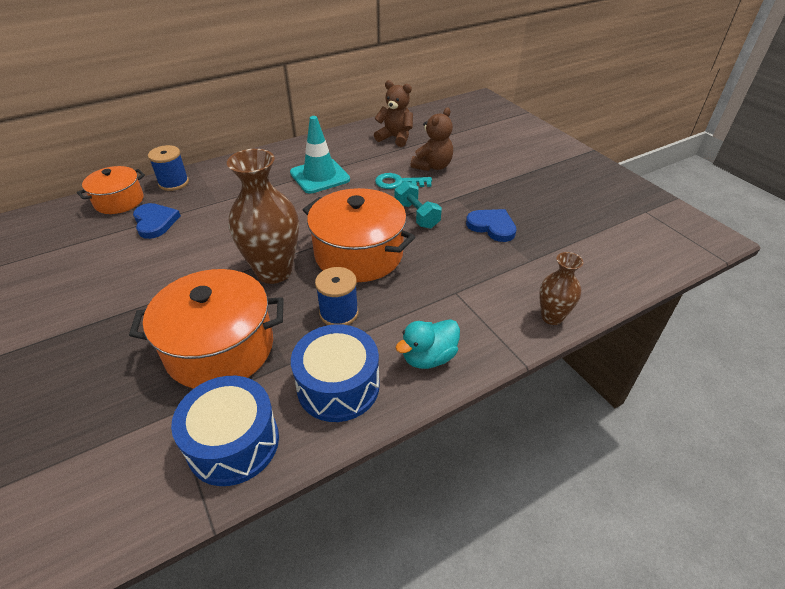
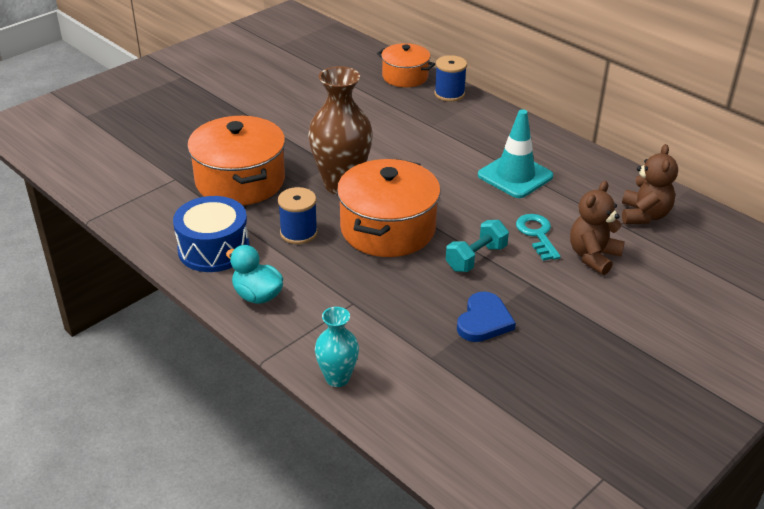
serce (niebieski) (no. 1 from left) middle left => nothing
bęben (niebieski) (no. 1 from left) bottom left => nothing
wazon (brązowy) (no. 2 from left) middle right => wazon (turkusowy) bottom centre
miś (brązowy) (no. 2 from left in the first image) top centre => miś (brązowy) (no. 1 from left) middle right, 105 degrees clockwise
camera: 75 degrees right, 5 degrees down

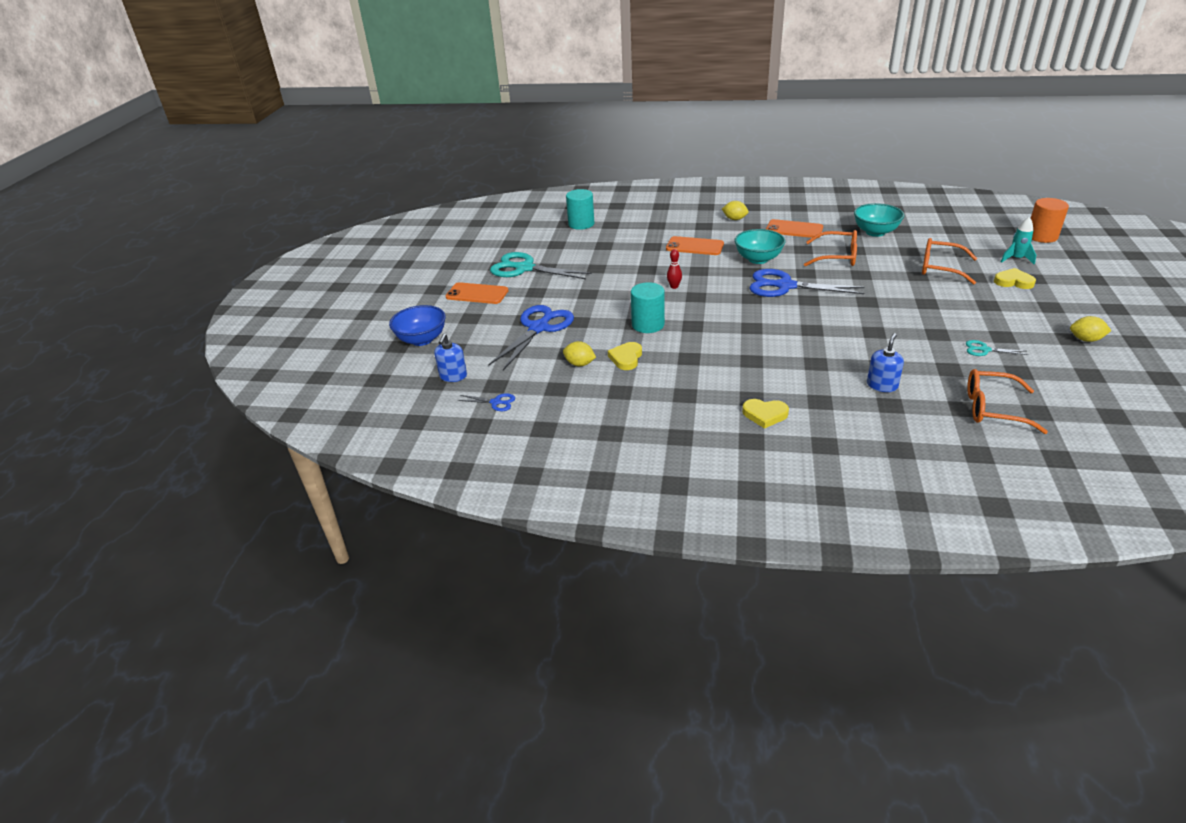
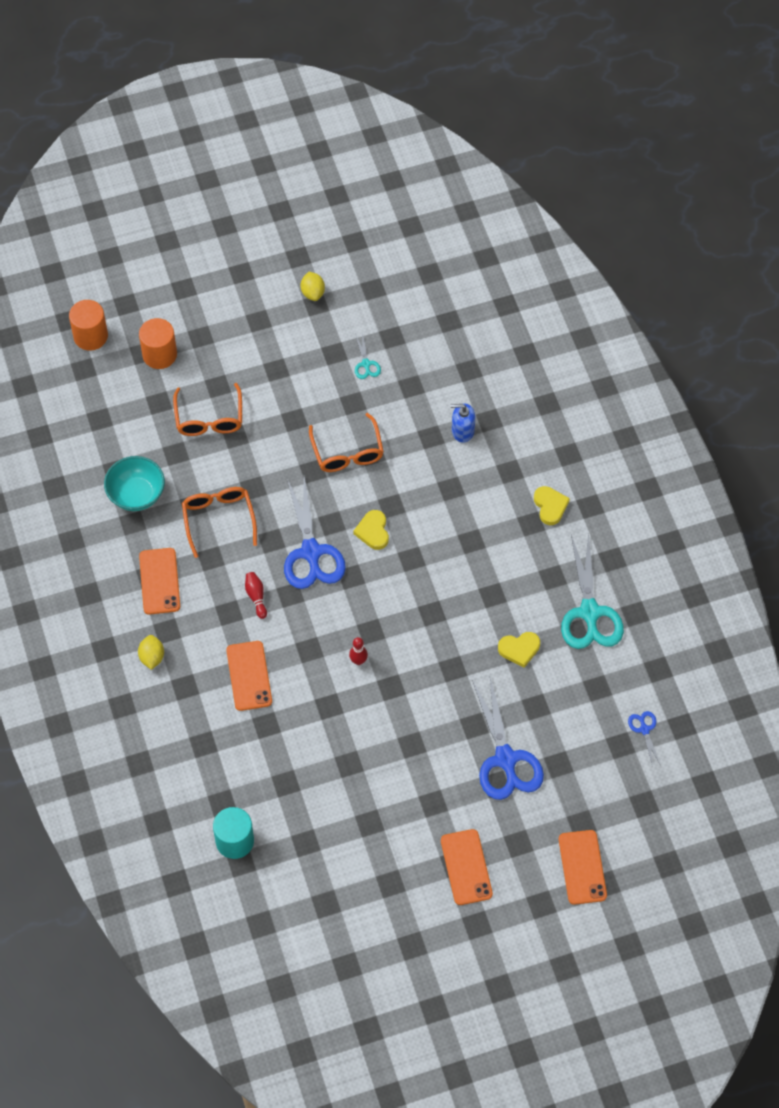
dozownik mydła (niebieski) (no. 1 from left) centre => nothing
cytryna (żółty) (no. 1 from left) centre => nothing
walec (turkusowy) (no. 2 from left) centre => nothing
nożyczki (turkusowy) (no. 1 from left in the first image) top centre => nożyczki (turkusowy) (no. 2 from left) middle right, shifted
okulary (pomarańczowy) (no. 3 from left) middle right => okulary (pomarańczowy) (no. 3 from left) centre, shifted
serce (żółty) (no. 3 from left in the first image) middle right => serce (żółty) (no. 1 from left) centre, shifted
miska (niebieski) centre => telefon (pomarańczowy) (no. 4 from left) bottom right
miska (turkusowy) (no. 1 from left) top centre => kręgiel (czerwony) (no. 1 from left) middle left
rakieta (turkusowy) top right => walec (pomarańczowy) (no. 2 from left) top left
nożyczki (niebieski) (no. 2 from left) centre, 105 degrees counterclockwise
camera: 120 degrees left, 25 degrees up

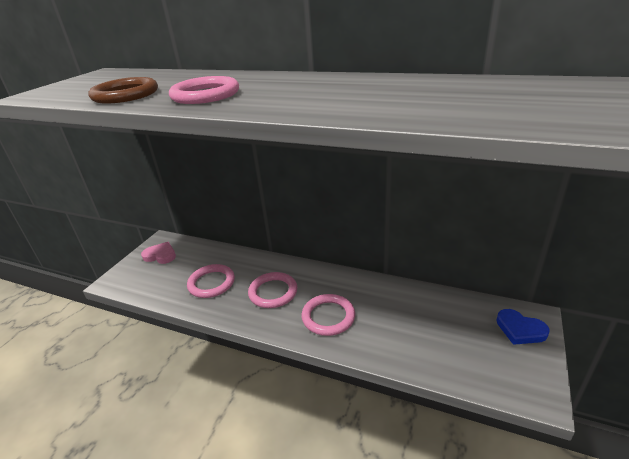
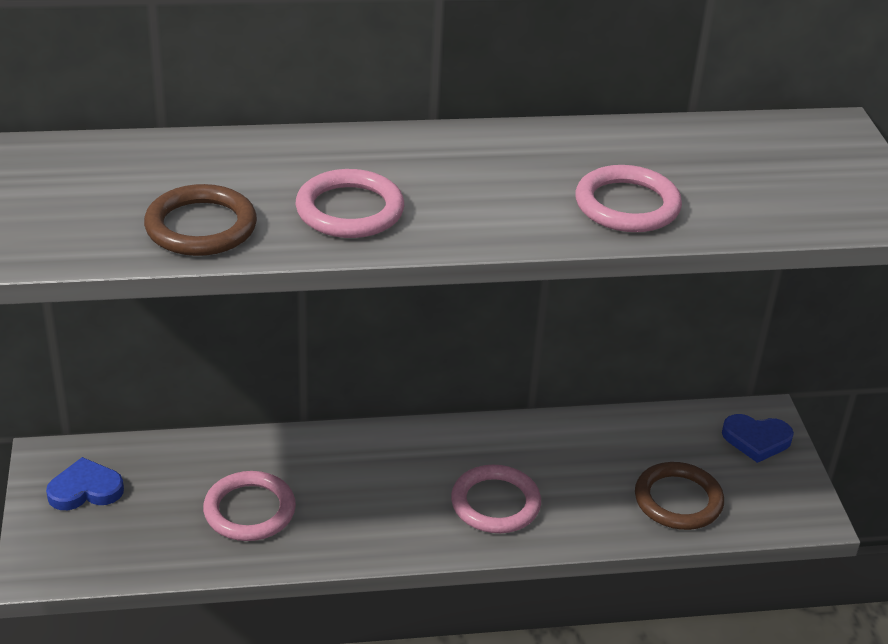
nothing => pierścień (brązowy) (no. 2 from left) bottom right
pierścień (różowy) (no. 3 from left in the first image) centre => pierścień (różowy) (no. 4 from left) top right, shifted
serce (różowy) middle left => serce (niebieski) (no. 1 from left) bottom left
camera: 35 degrees left, 5 degrees up

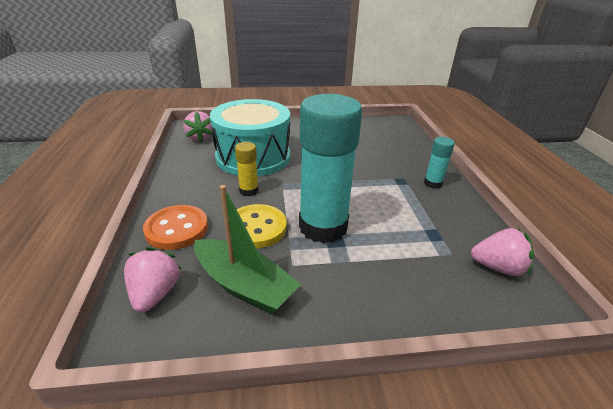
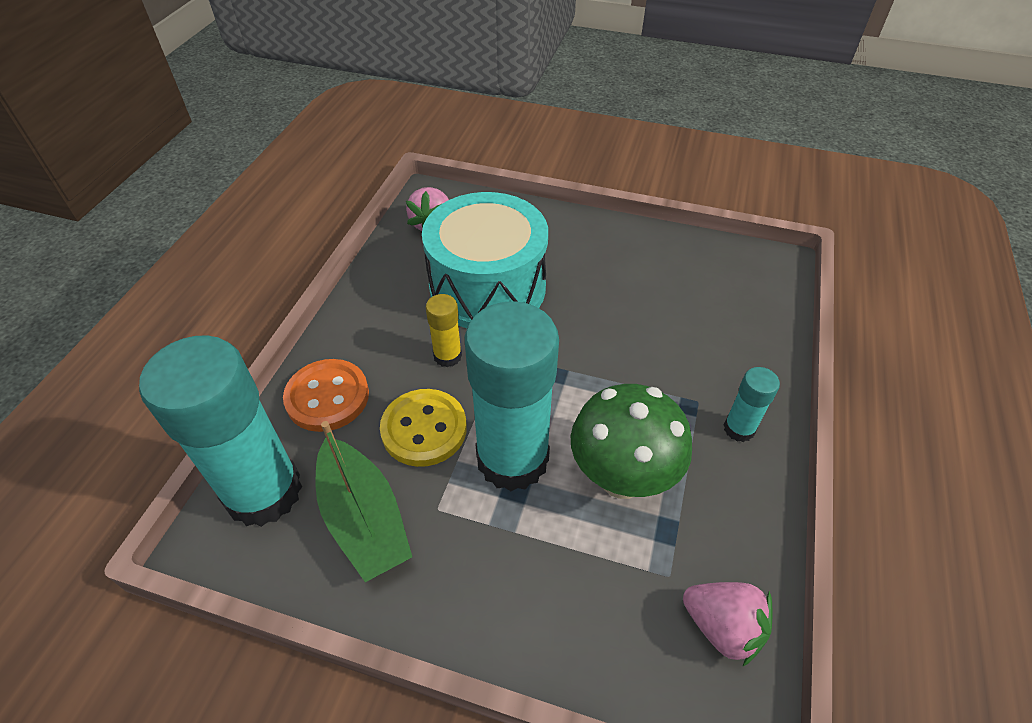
nothing => grzyb (zielony) centre
truskawka (różowy) (no. 1 from left) bottom left => klej w sztyfcie (turkusowy) (no. 1 from left) middle left
camera: 25 degrees right, 15 degrees up

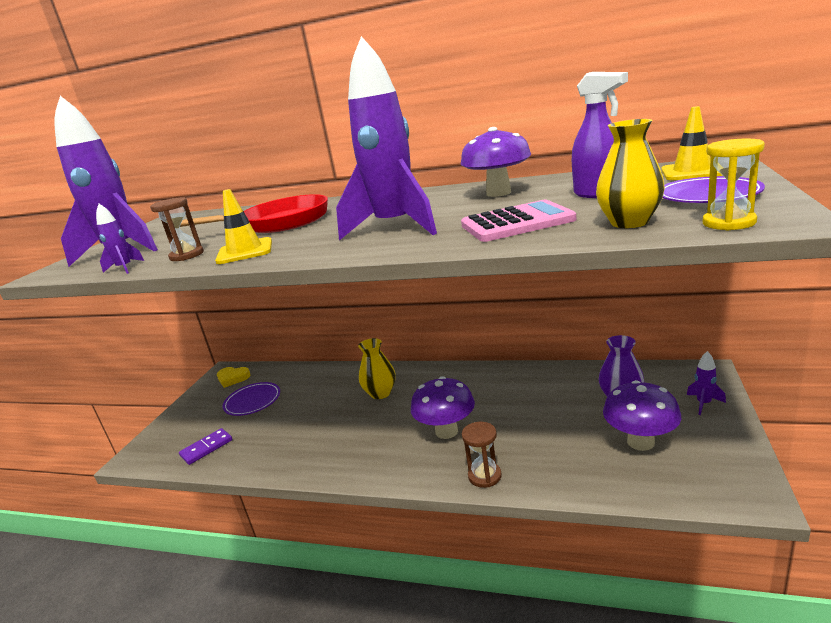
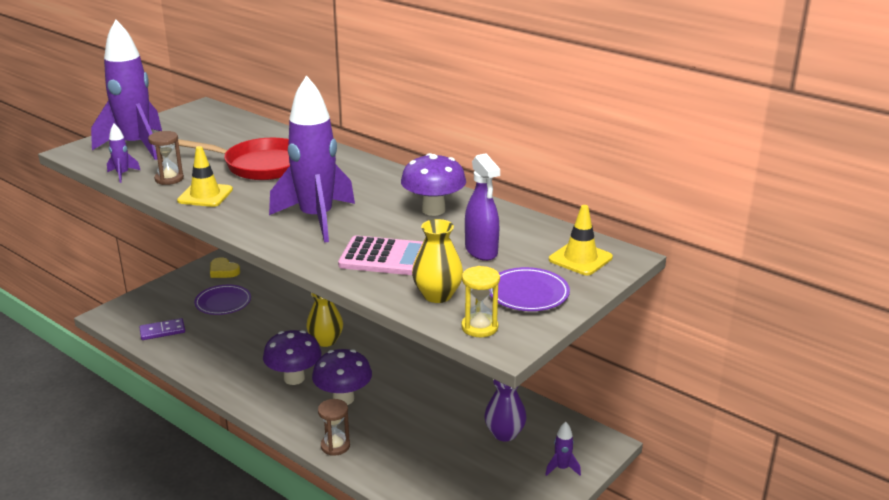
grzyb (fioletowy) (no. 3 from left in the first image) middle right => grzyb (fioletowy) (no. 1 from left) bottom left, shifted
camera: 20 degrees right, 5 degrees up

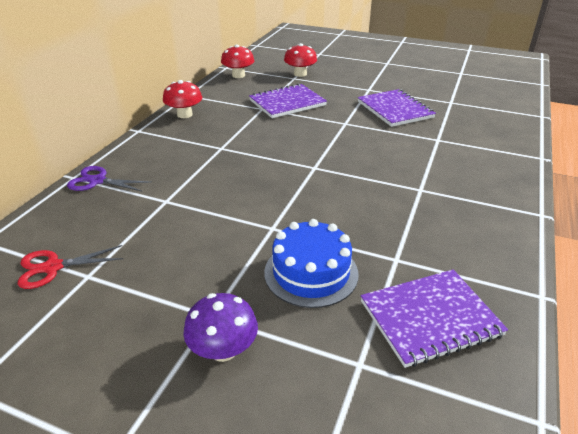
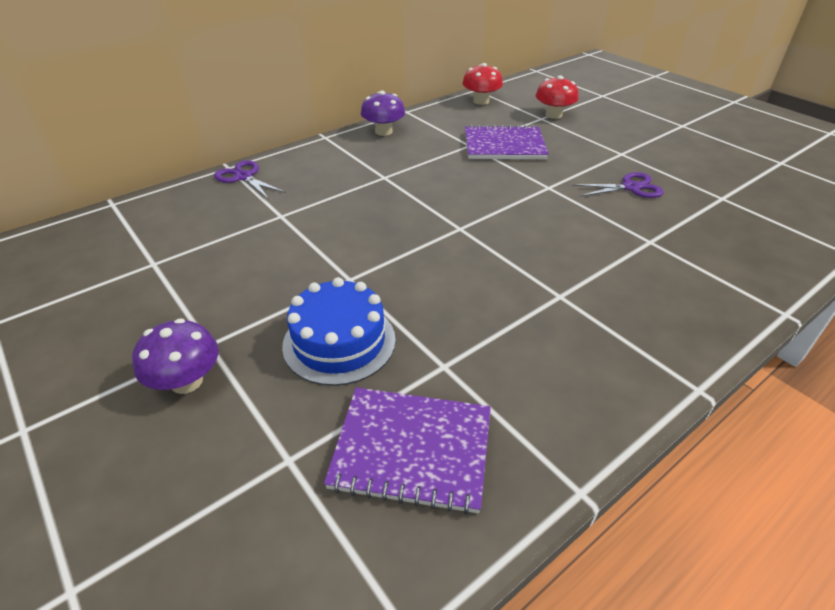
nożyczki (czerwony) middle left => nothing
zeszyt (fioletowy) (no. 2 from left) top right => nożyczki (fioletowy) (no. 2 from left) top right
grzyb (czerwony) (no. 1 from left) top left => grzyb (fioletowy) (no. 2 from left) top centre
camera: 30 degrees right, 5 degrees up

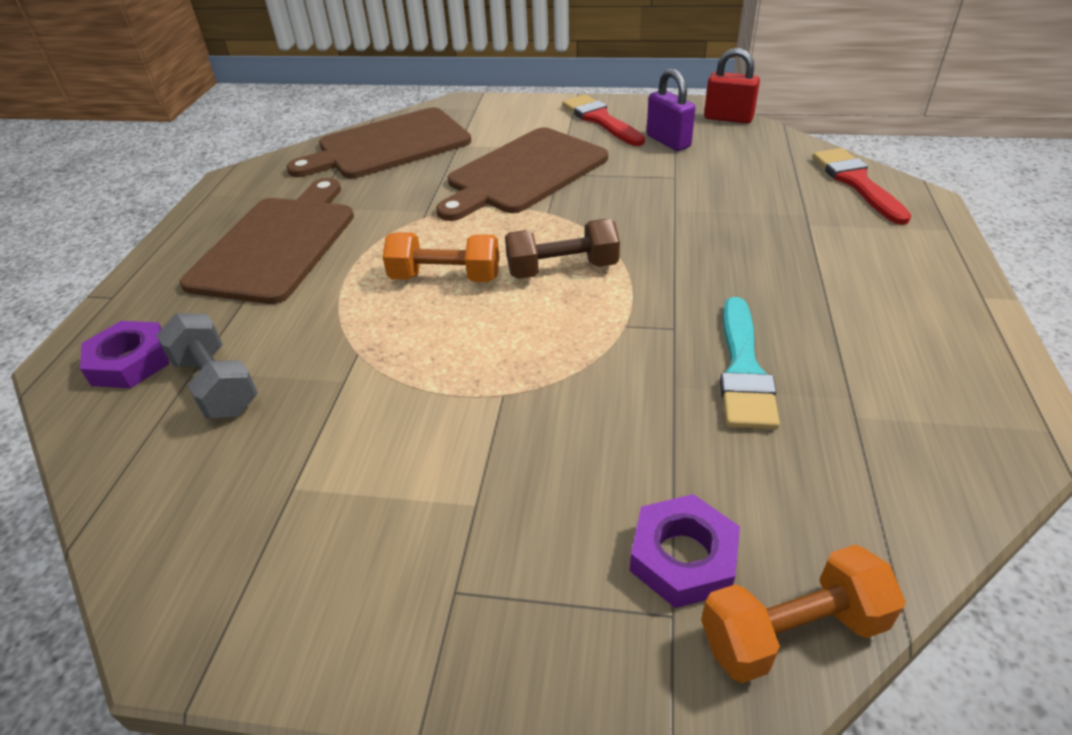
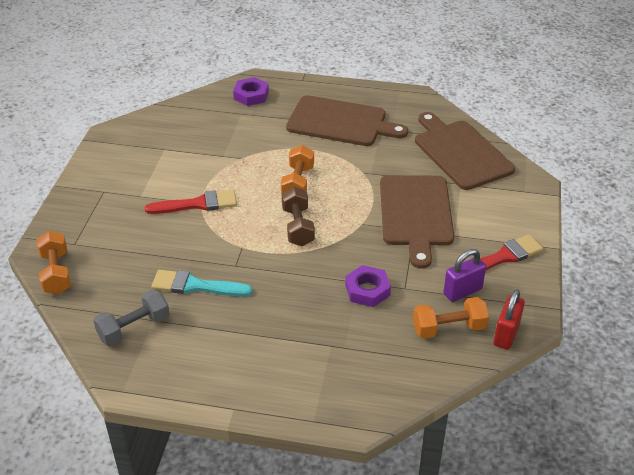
nothing => hantel (pomarańczowy) (no. 3 from left) bottom right
hantel (szary) middle left => hantel (szary) bottom left, shifted
nakrętka (fioletowy) (no. 2 from left) bottom centre => nakrętka (fioletowy) (no. 2 from left) centre, shifted
pędzel (czerwony) (no. 2 from left in the first image) top right => pędzel (czerwony) (no. 1 from left) middle left, shifted
deska do krojenia (brązowy) (no. 3 from left in the first image) top centre => deska do krojenia (brązowy) (no. 2 from left) centre, 135 degrees counterclockwise
camera: 90 degrees right, 0 degrees up

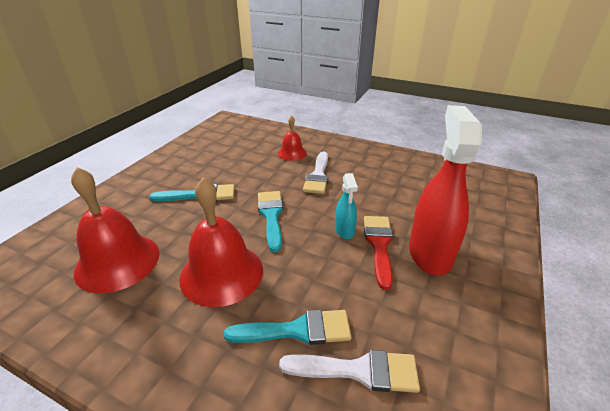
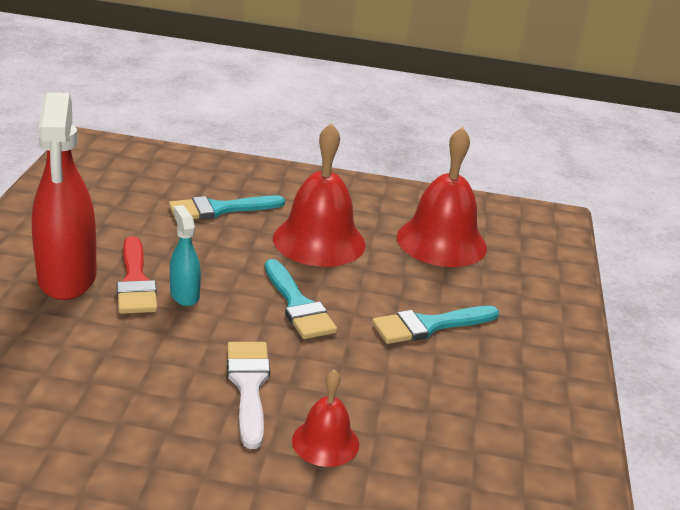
pędzel (biały) (no. 2 from left) bottom centre => nothing
camera: 160 degrees right, 5 degrees down

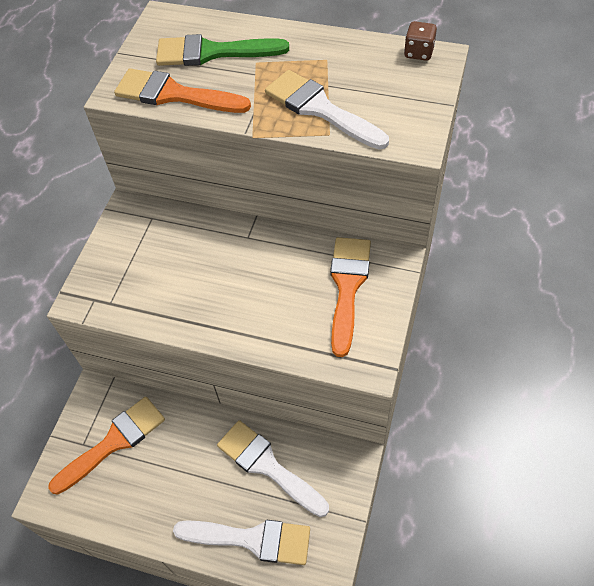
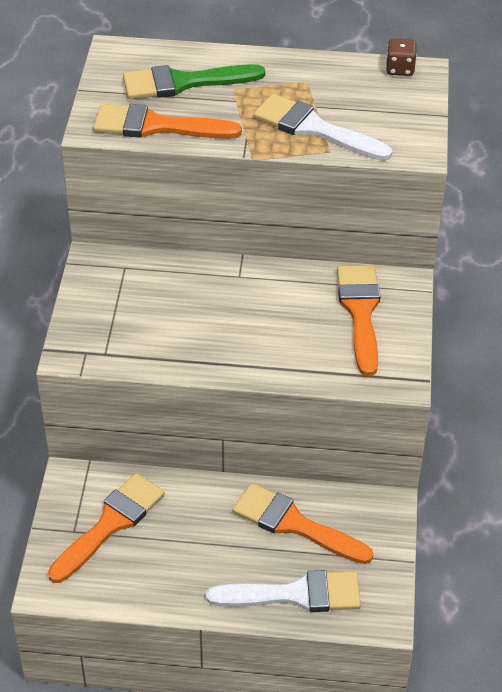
pędzel (biały) (no. 2 from left) bottom centre => pędzel (pomarańczowy) (no. 3 from left) bottom centre
camera: 15 degrees left, 10 degrees down

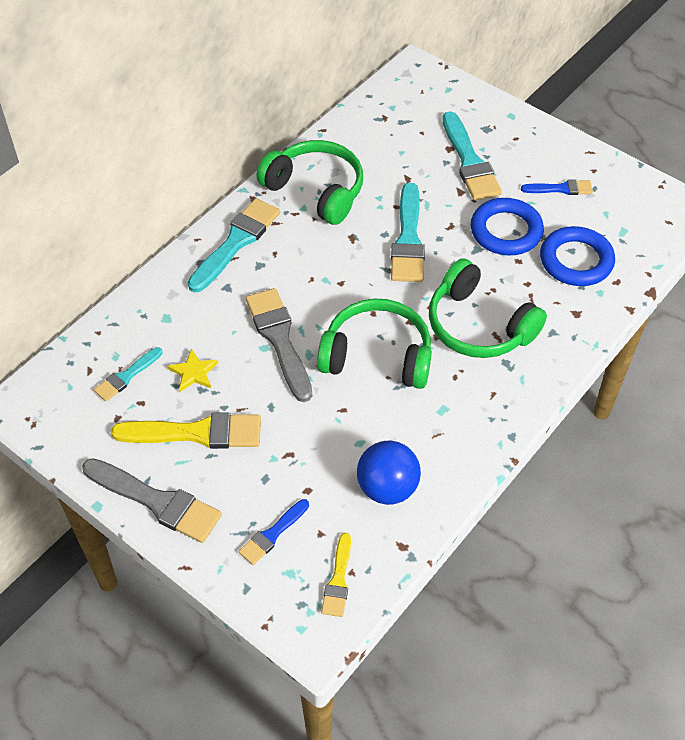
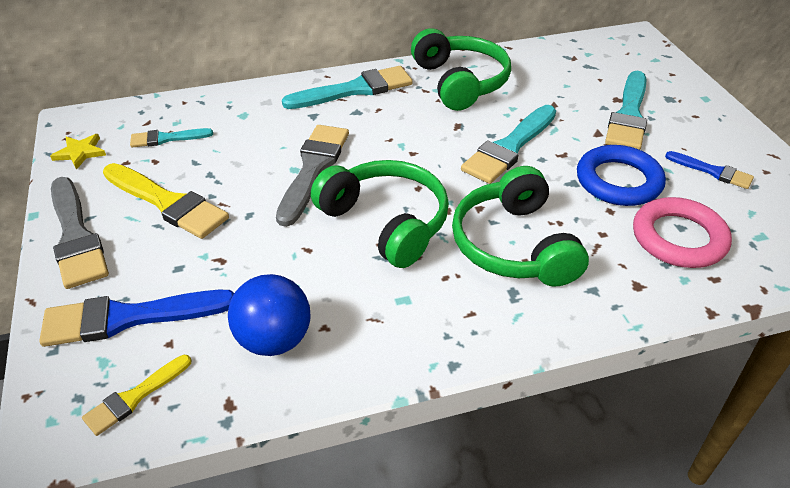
gwiazda (żółty) middle left => gwiazda (żółty) top left, shifted
pierścień (niebieski) (no. 2 from left) middle right => pierścień (różowy) middle right
pędzel (niebieski) (no. 1 from left) bottom centre => pędzel (niebieski) (no. 1 from left) middle left, x1.79
camera: 35 degrees right, 10 degrees down

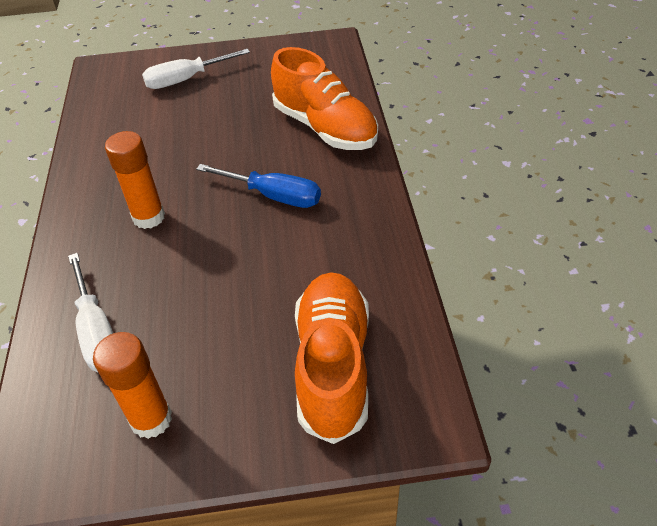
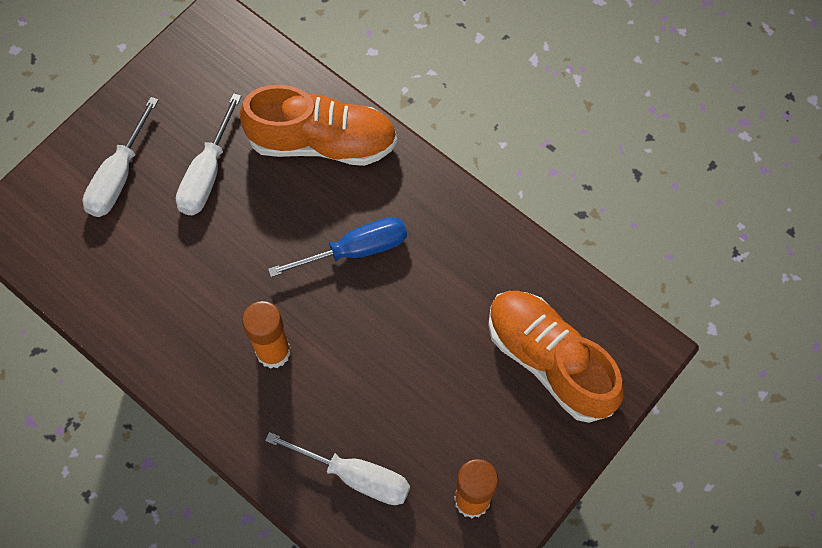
nothing => śrubokręt (biały) (no. 2 from left) top left
camera: 45 degrees left, 20 degrees up

